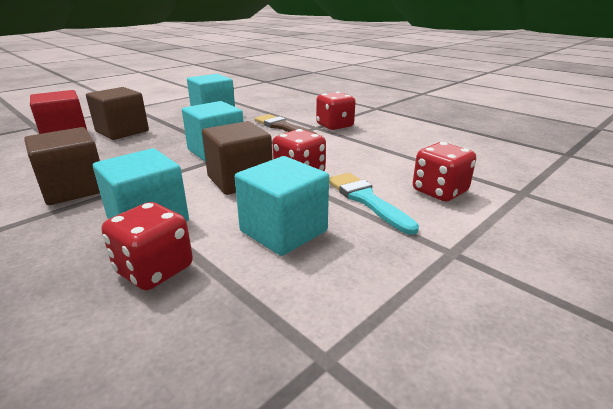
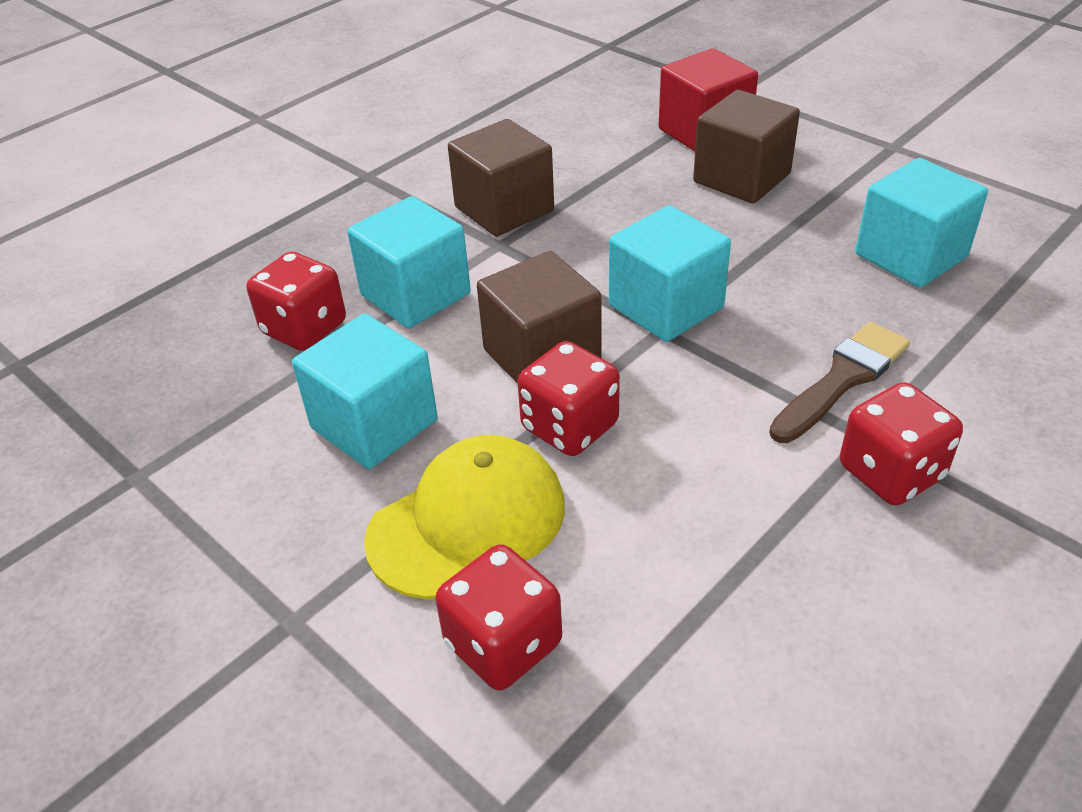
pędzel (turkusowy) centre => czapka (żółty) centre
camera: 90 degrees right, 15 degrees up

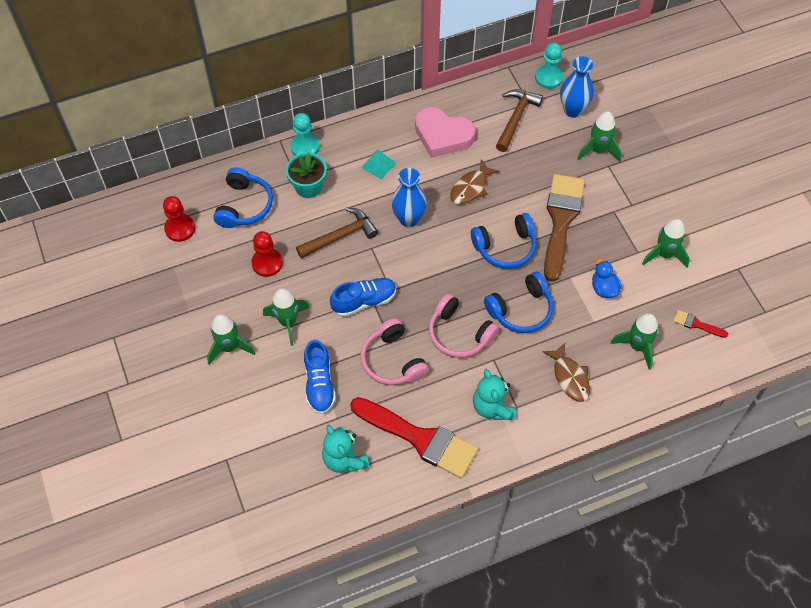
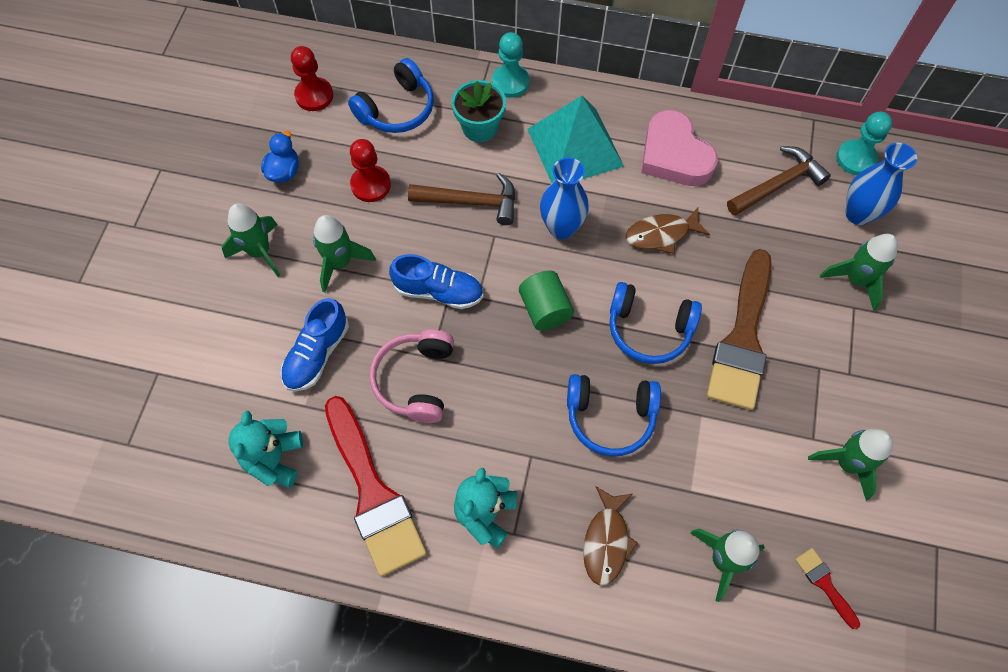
słuchawki (różowy) (no. 2 from left) centre => nothing
nothing => walec (zielony) centre
kaczka (niebieski) middle right => kaczka (niebieski) top left, shifted
pędzel (brązowy) middle right, 150 degrees clockwise
piramida (turkusowy) top centre, x2.25
camera: 35 degrees right, 5 degrees up

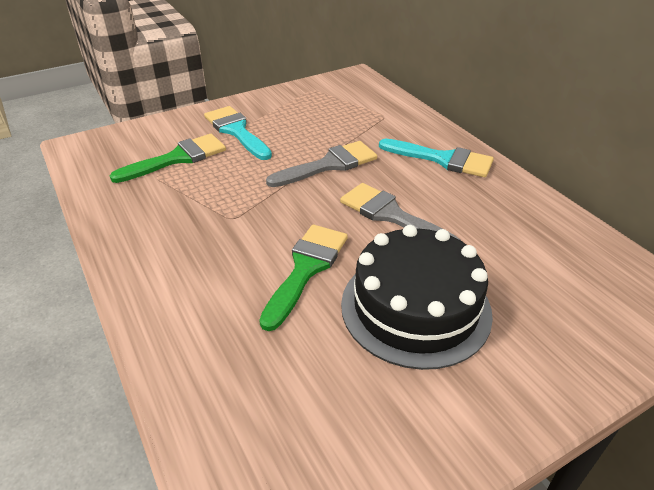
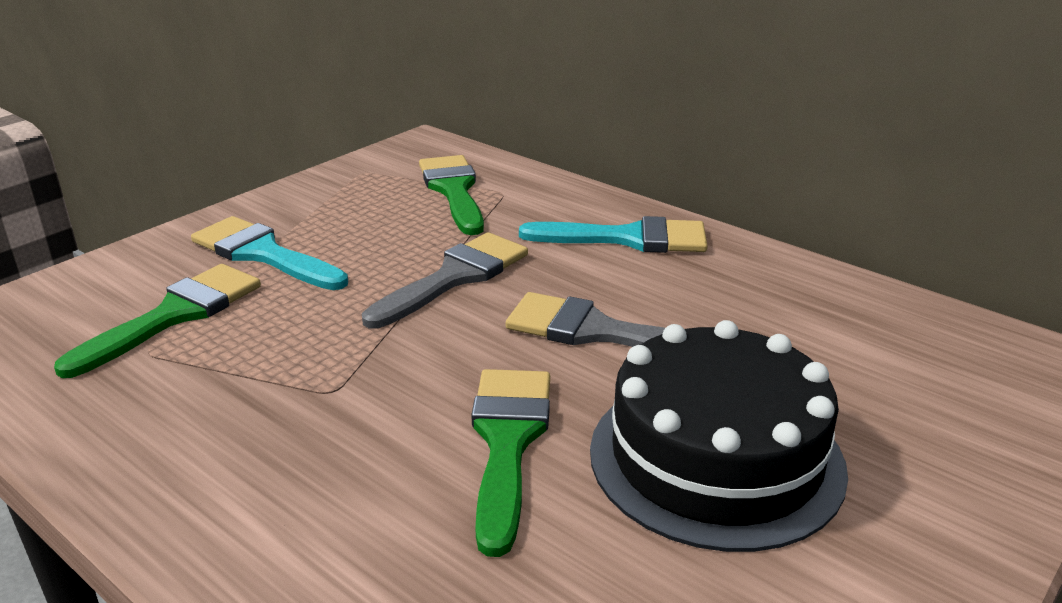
nothing => pędzel (zielony) (no. 2 from left) top centre
camera: 20 degrees left, 10 degrees down

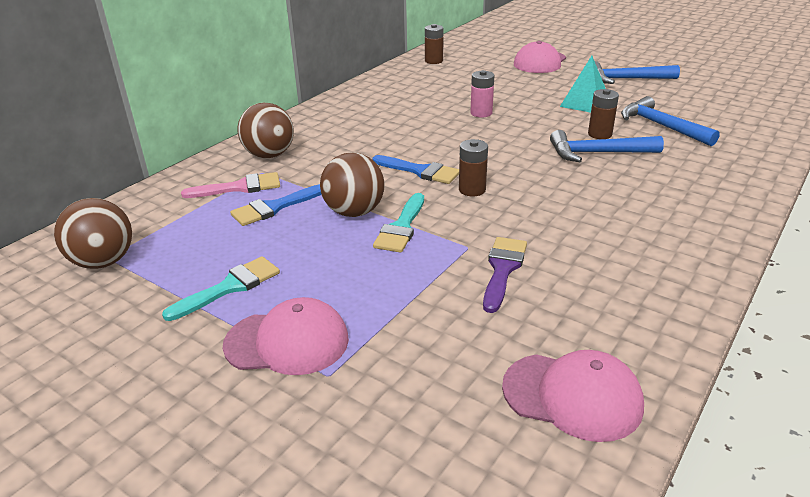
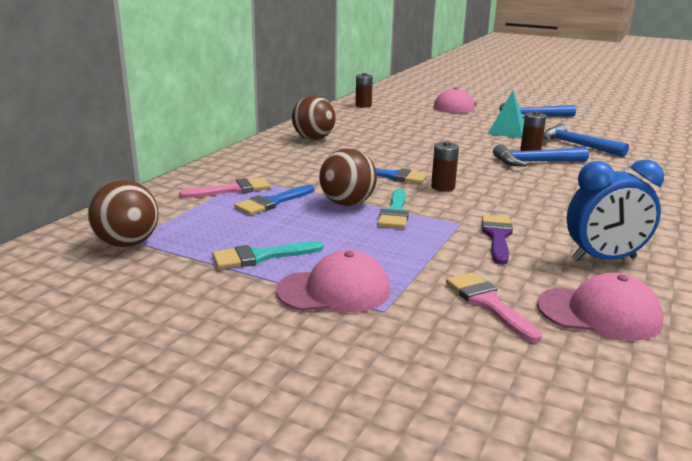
bateria (różowy) top centre => nothing
nothing => pędzel (różowy) (no. 2 from left) middle right
nothing => budzik (niebieski) middle right
piłka (brązowy) (no. 2 from left) top left => piłka (brązowy) (no. 2 from left) top centre, shifted
pędzel (turkusowy) (no. 1 from left) middle left => pędzel (turkusowy) (no. 1 from left) centre, 150 degrees counterclockwise
camera: 10 degrees left, 10 degrees down

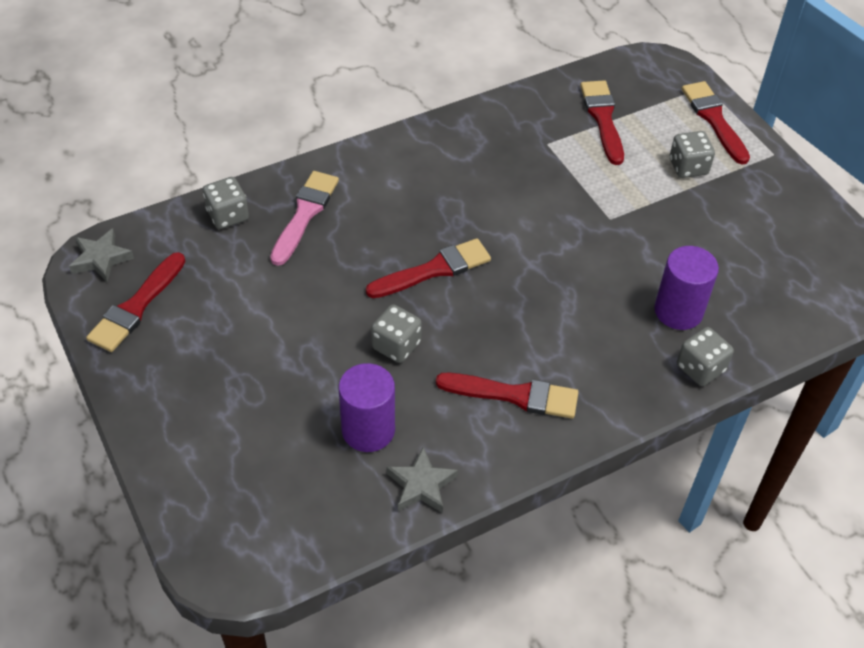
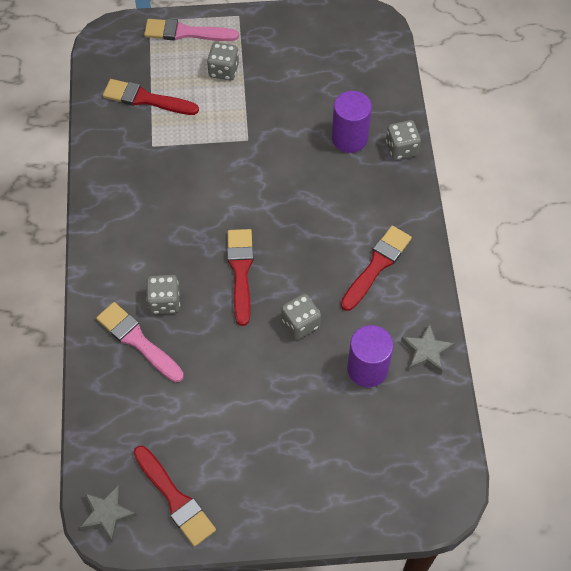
kostka do gry (szary) (no. 1 from left) top left => kostka do gry (szary) (no. 1 from left) middle left, shifted
pędzel (czerwony) (no. 5 from left) top right => pędzel (różowy) (no. 2 from left) top centre
camera: 65 degrees left, 10 degrees up

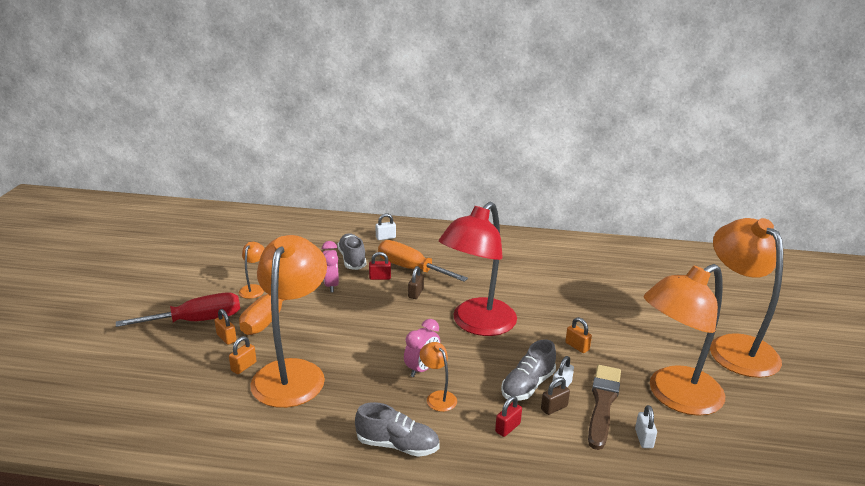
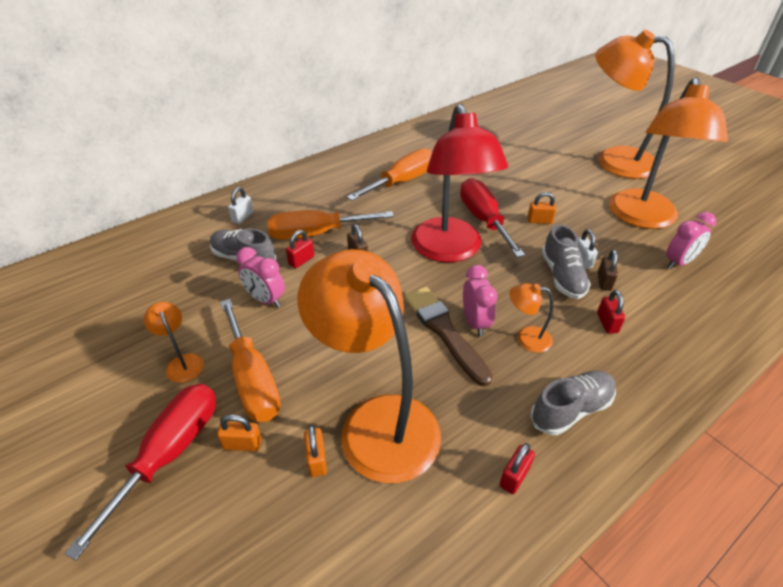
nothing => śrubokręt (pomarańczowy) (no. 3 from left) top centre
nothing => śrubokręt (czerwony) (no. 2 from left) centre
nothing => kłódka (czerwony) (no. 2 from left) bottom centre
pędzel (brązowy) bottom right => pędzel (brązowy) centre, shifted
kłódka (biały) (no. 3 from left) bottom right => budzik (różowy) (no. 3 from left) middle right
camera: 45 degrees left, 15 degrees up

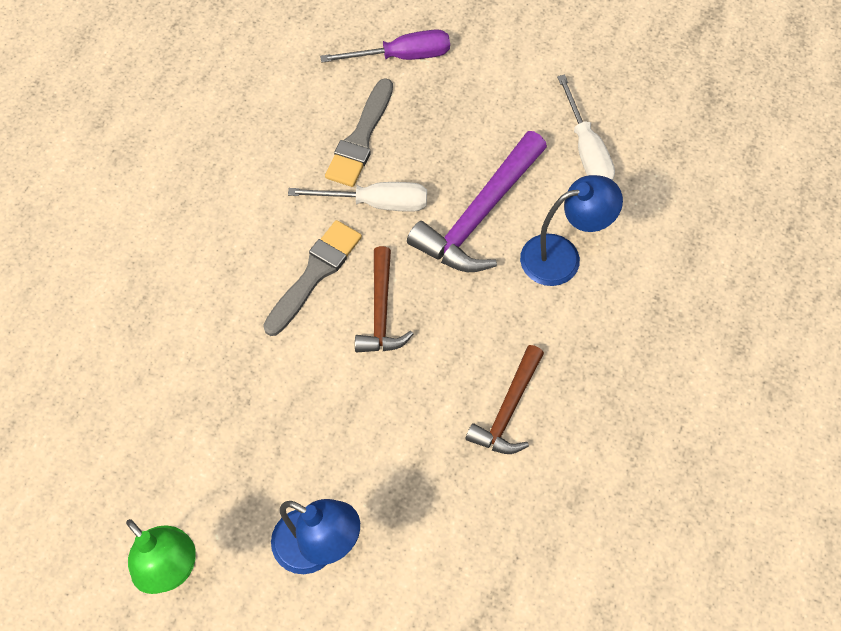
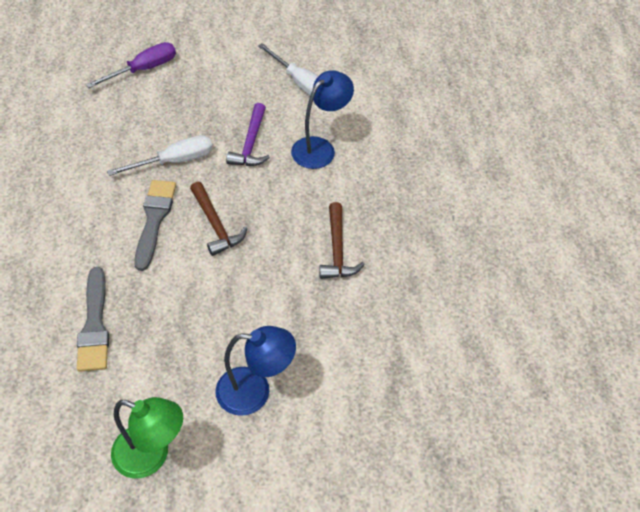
pędzel (szary) (no. 2 from left in the first image) top centre => pędzel (szary) (no. 1 from left) middle left, shifted
młotek (fioletowy) top centre, x0.63
camera: 30 degrees left, 10 degrees down

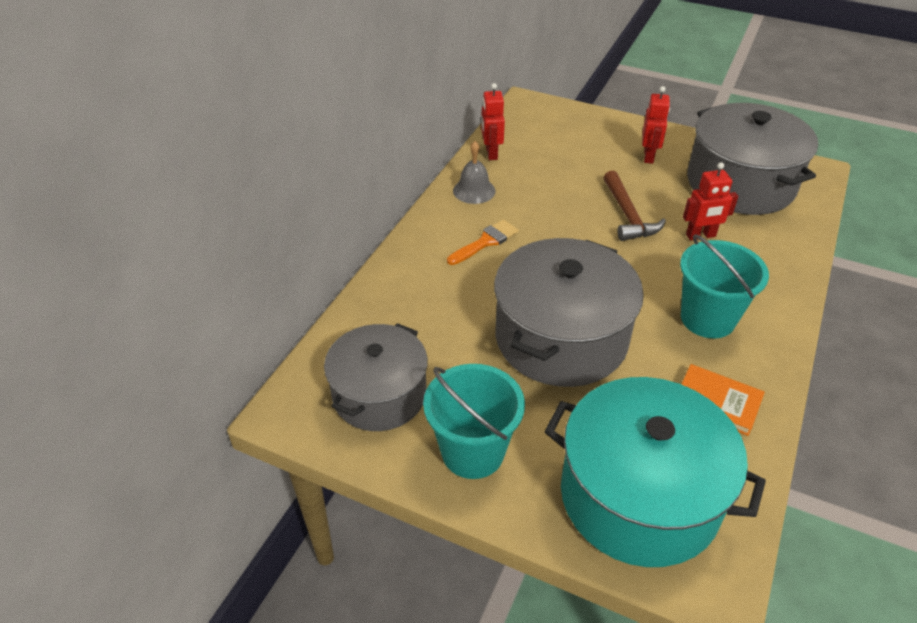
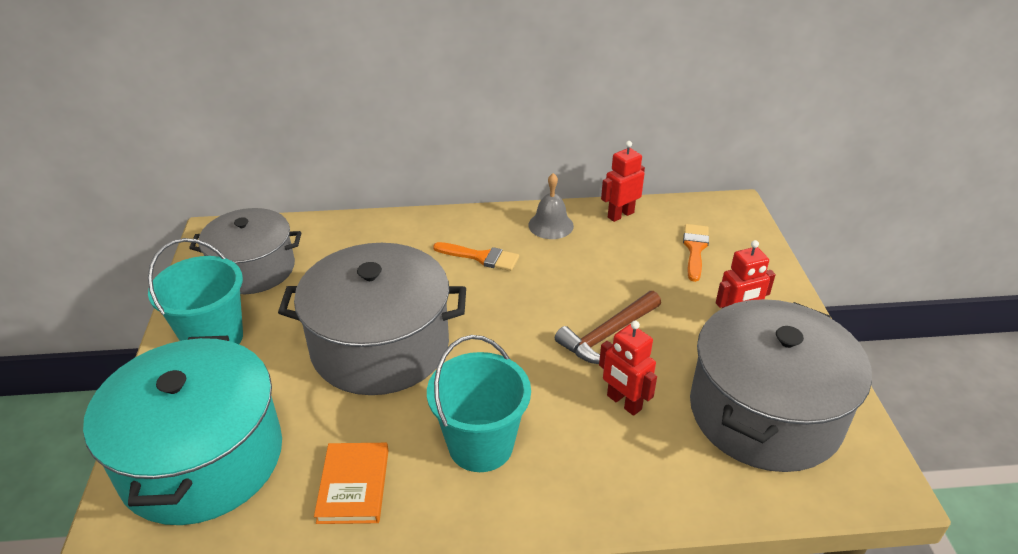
nothing => pędzel (pomarańczowy) (no. 2 from left) middle right
camera: 60 degrees right, 5 degrees down

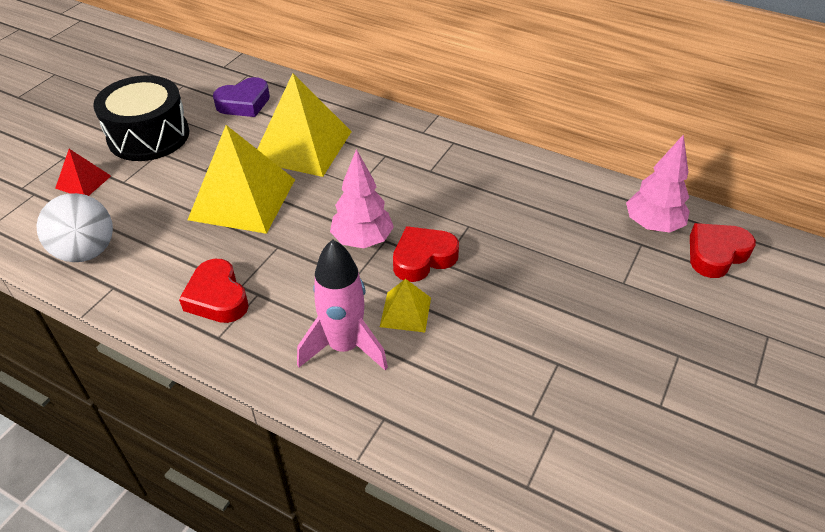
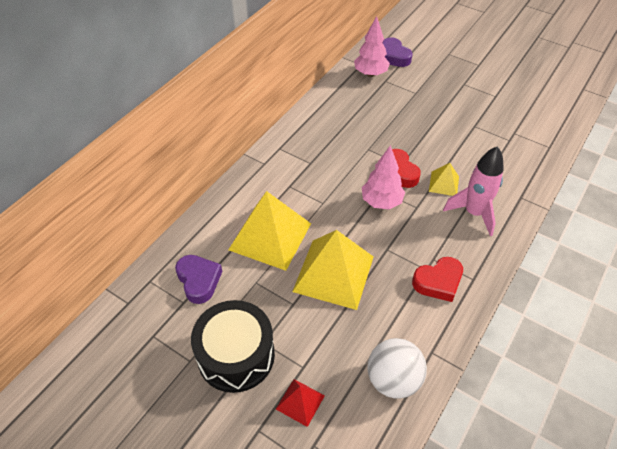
serce (czerwony) (no. 3 from left) middle right => serce (fioletowy) (no. 2 from left) top centre
camera: 85 degrees left, 5 degrees up

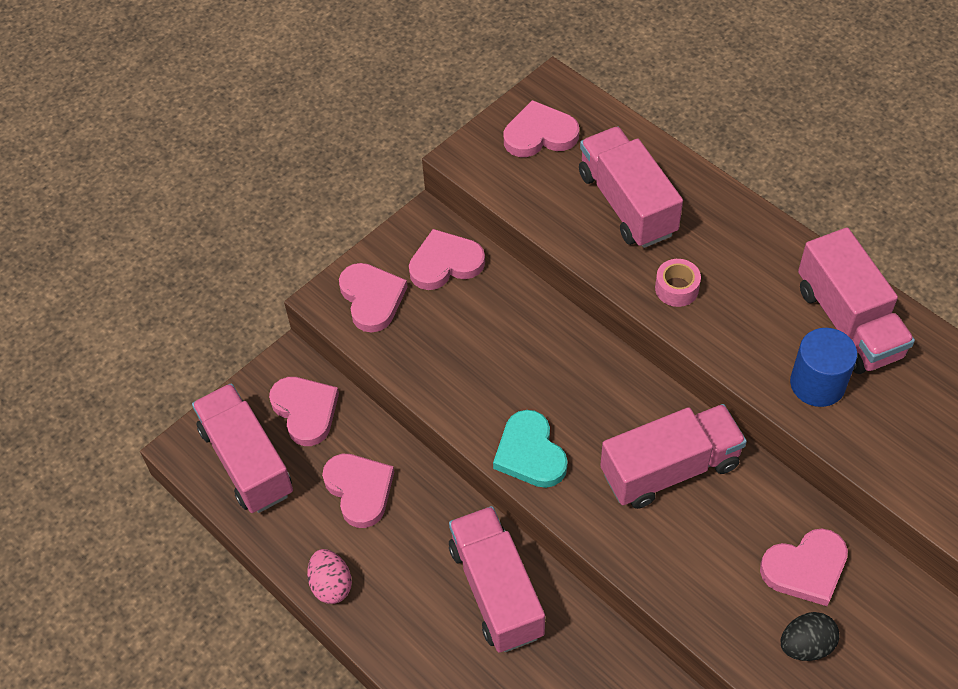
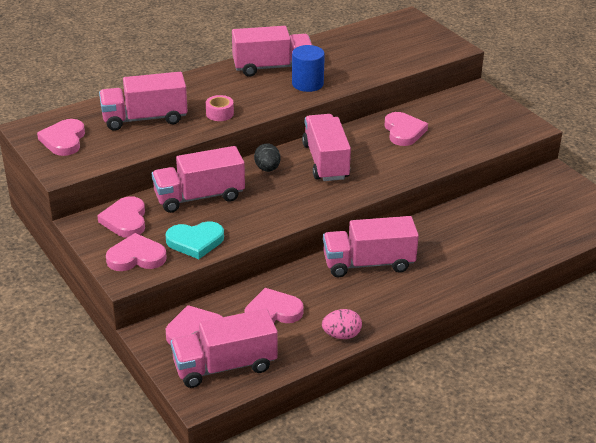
nothing => ciężarówka (różowy) (no. 2 from left) middle left
serce (turkusowy) centre => serce (turkusowy) middle left, shifted
jajko (czarny) bottom right => jajko (czarny) centre, shifted
camera: 80 degrees left, 20 degrees down

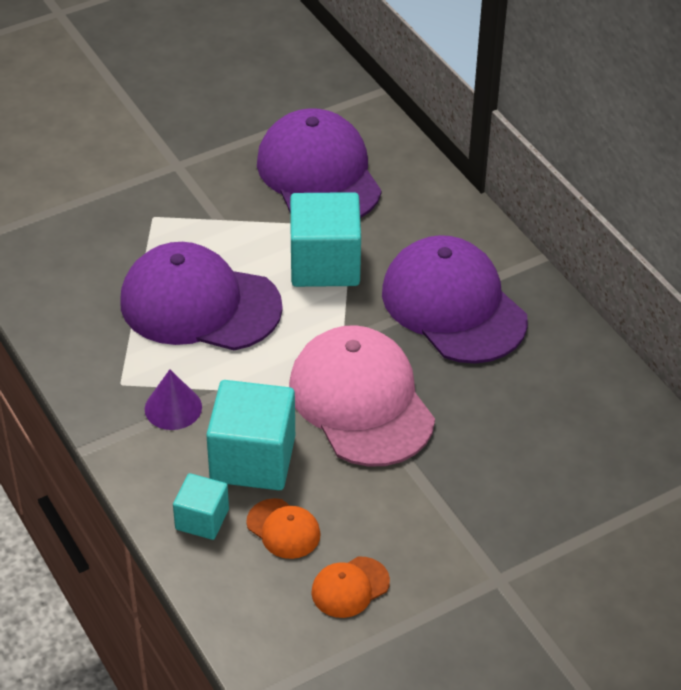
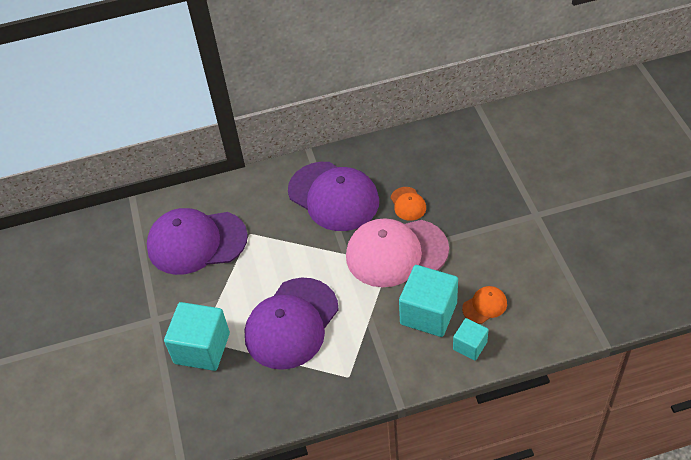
stożek (fioletowy) middle left => nothing
sześcian (turkusowy) (no. 3 from left in the first image) centre => sześcian (turkusowy) (no. 1 from left) bottom left, shifted
czapka (pomarańczowy) (no. 2 from left in the first image) bottom centre => czapka (pomarańczowy) (no. 1 from left) centre, shifted
czapka (fioletowy) (no. 3 from left) middle right => czapka (fioletowy) (no. 3 from left) centre, 120 degrees counterclockwise
camera: 70 degrees left, 5 degrees up

